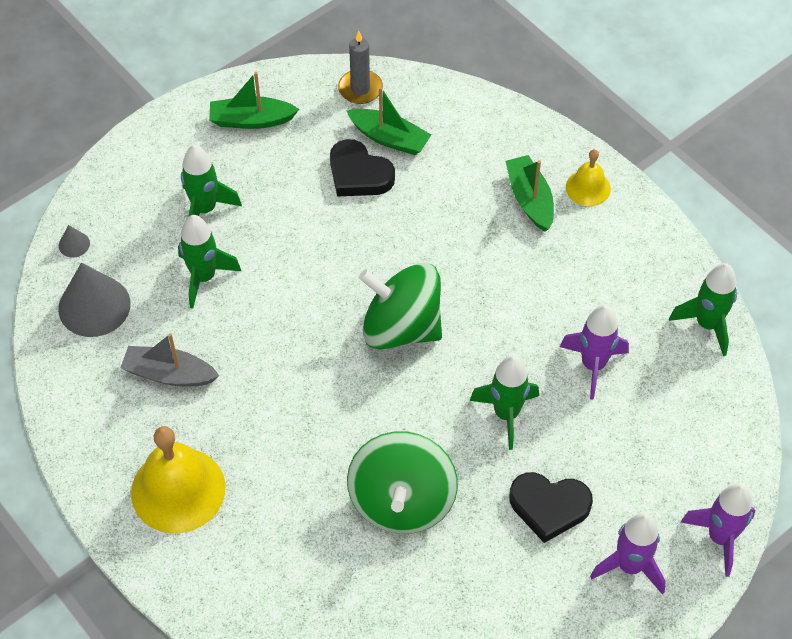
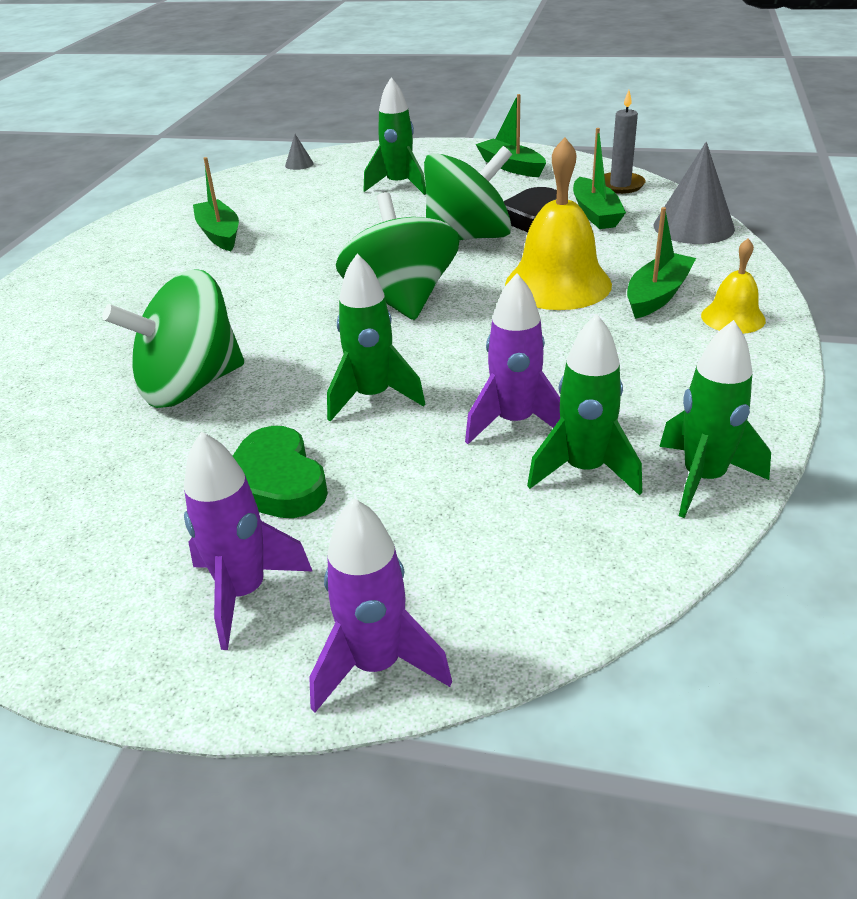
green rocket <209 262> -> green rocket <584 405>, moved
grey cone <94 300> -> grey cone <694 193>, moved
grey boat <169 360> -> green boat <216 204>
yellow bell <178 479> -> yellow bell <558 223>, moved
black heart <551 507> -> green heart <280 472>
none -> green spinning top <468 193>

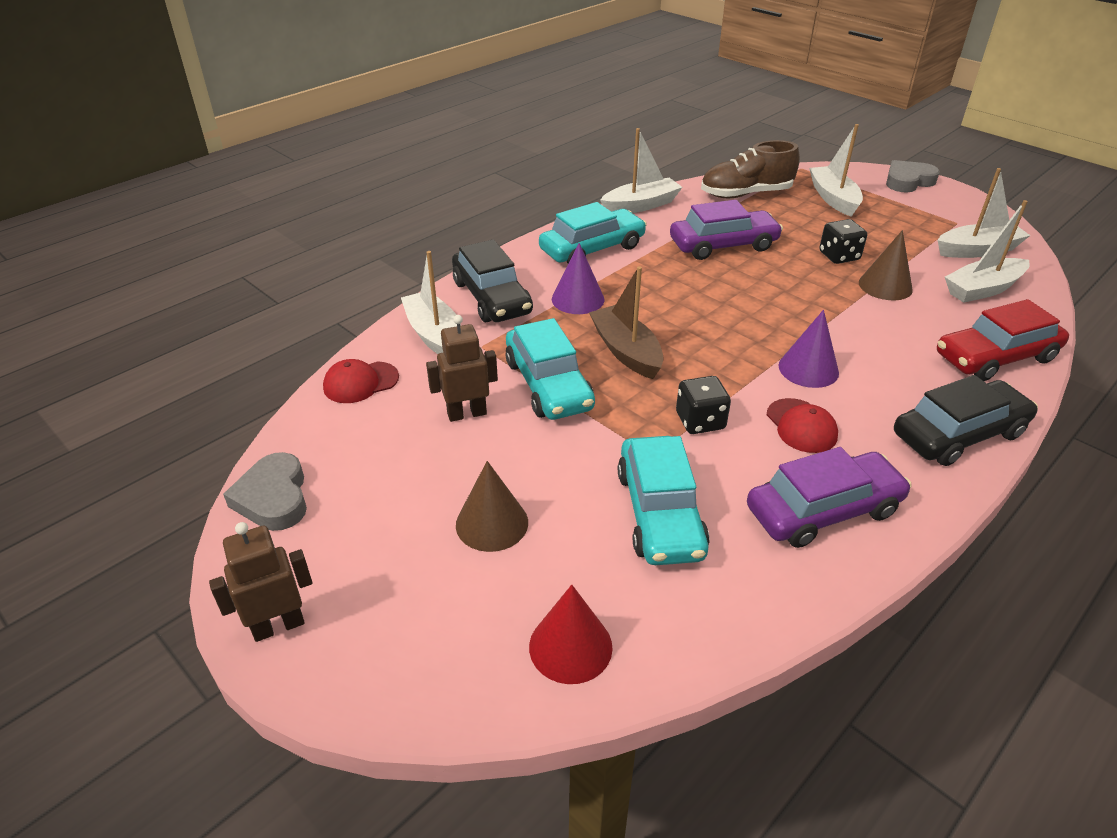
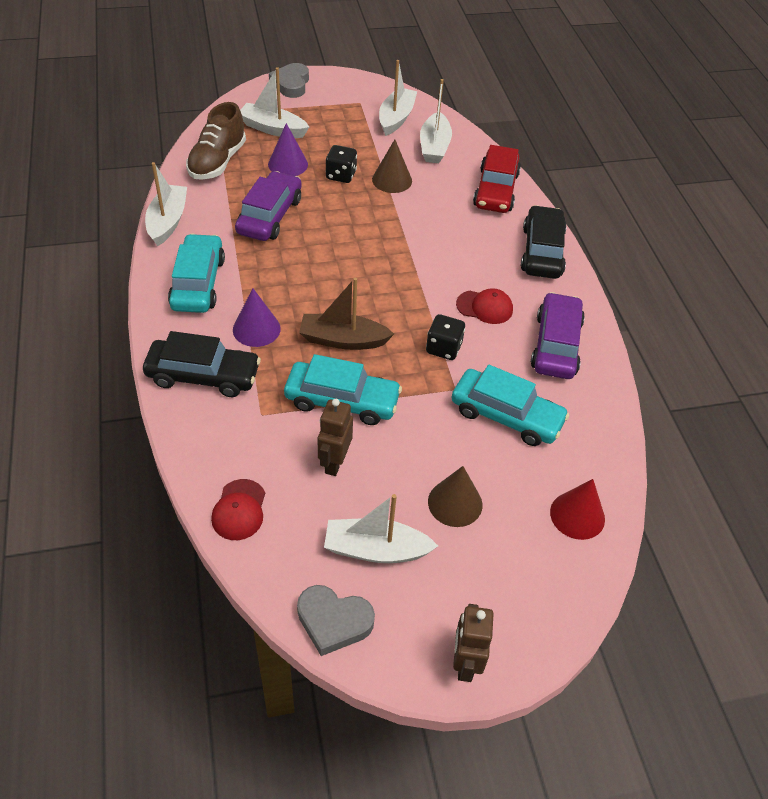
white boat <431 302> -> white boat <381 528>, moved
purple cone <808 349> -> purple cone <288 149>, moved

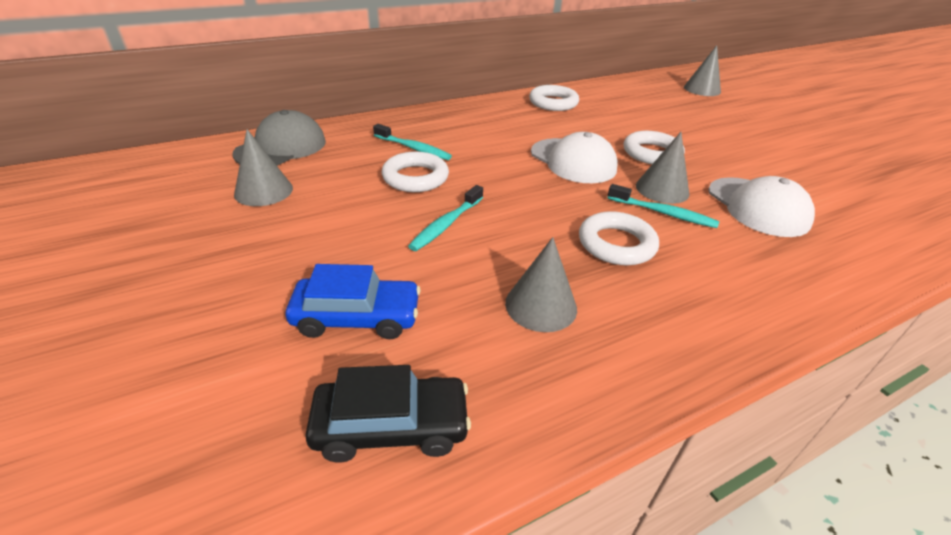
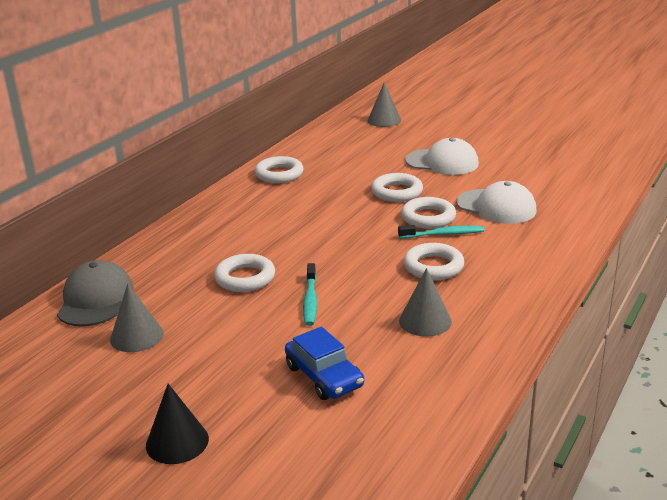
turquoise toothbrush <412 142> -> none
white cap <574 157> -> white cap <442 156>, moved
grey cone <662 168> -> white ring <428 213>
blue car <353 301> -> blue car <324 363>, 90 degrees clockwise
black car <388 414> -> none
none -> black cone <177 424>

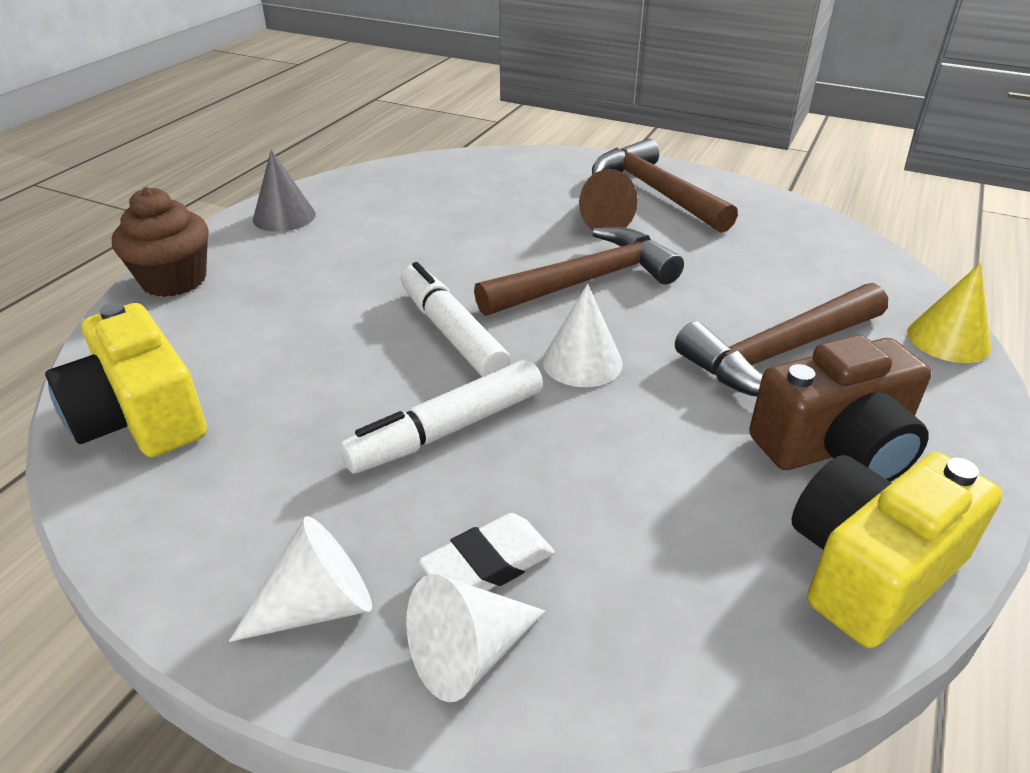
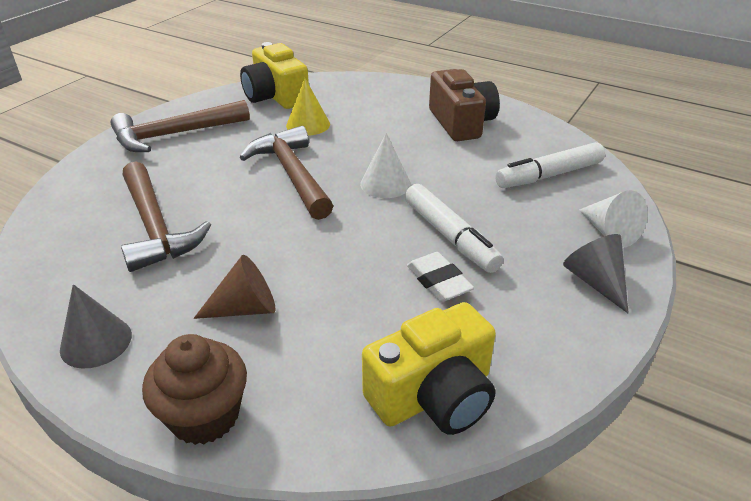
brown cone <608 199> -> brown cone <235 287>, moved
white marker <455 319> -> white marker <550 165>, moved
yellow cone <949 313> -> yellow cone <308 107>, moved
brown hammer <781 340> -> brown hammer <166 217>, moved
yellow camera <897 550> -> yellow camera <274 75>, moved
white eraser <487 552> -> white eraser <440 277>, moved
white cone <300 579> -> grey cone <596 273>

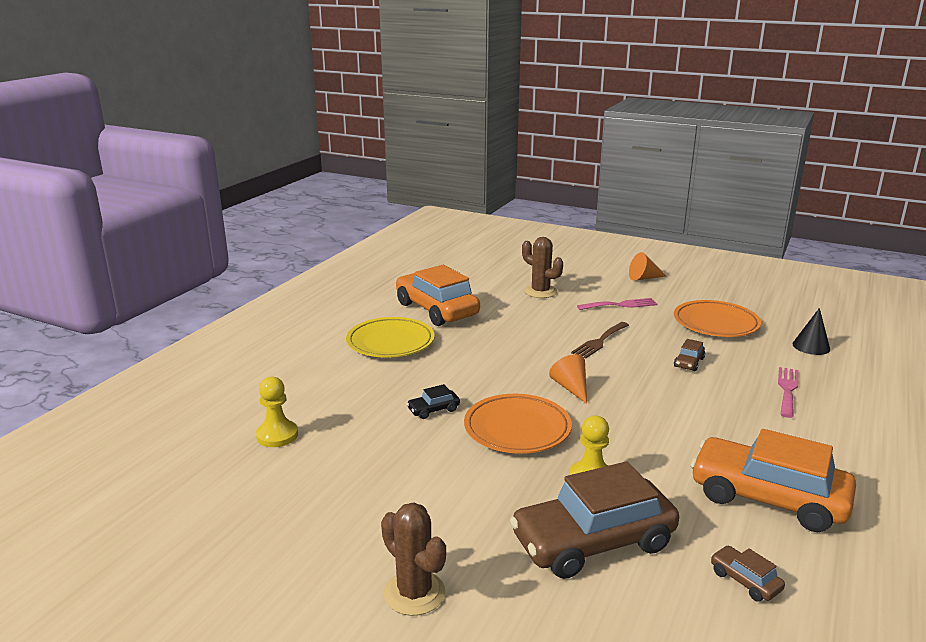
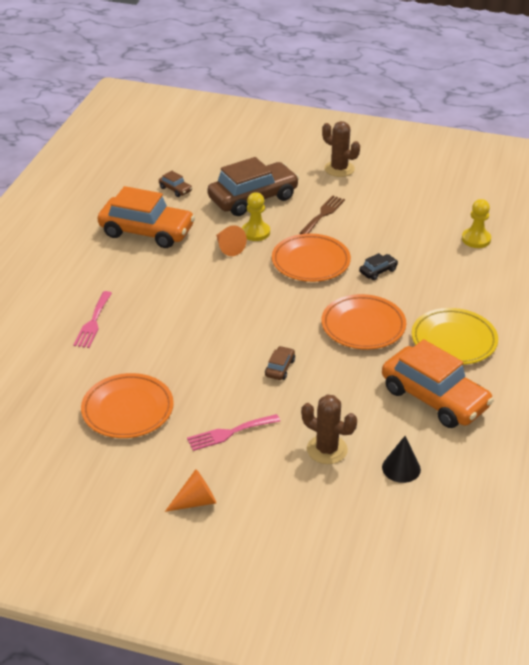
black cone <811 331> -> black cone <401 459>, moved
brown fork <600 340> -> brown fork <322 214>, moved
brown car <689 355> -> brown car <280 363>, moved
orange cone <568 379> -> orange cone <231 240>, moved
none -> orange plate <364 322>

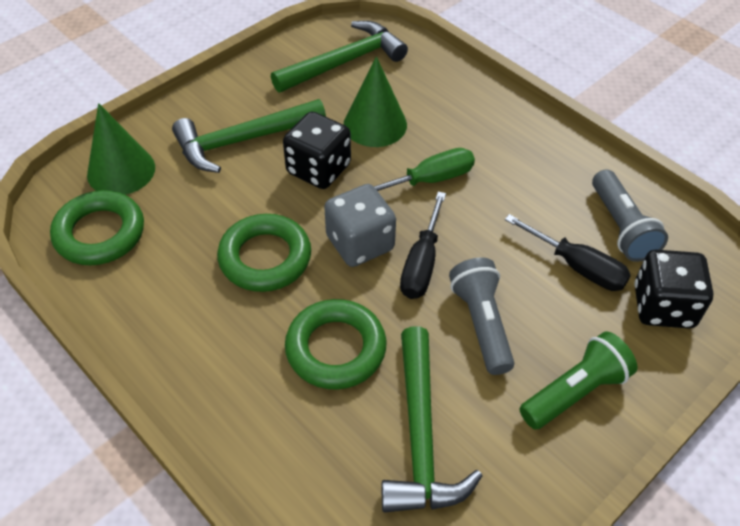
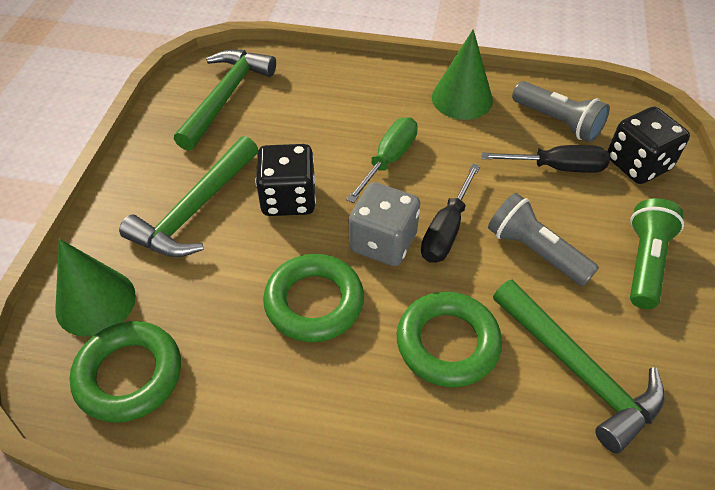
green cone <375 102> -> green cone <462 74>, moved
black screwdriver <423 245> -> black screwdriver <450 213>, 45 degrees clockwise

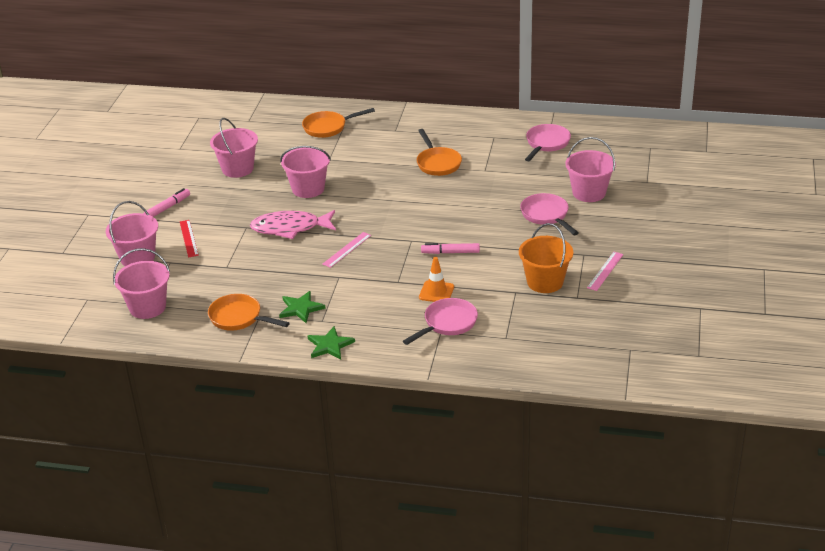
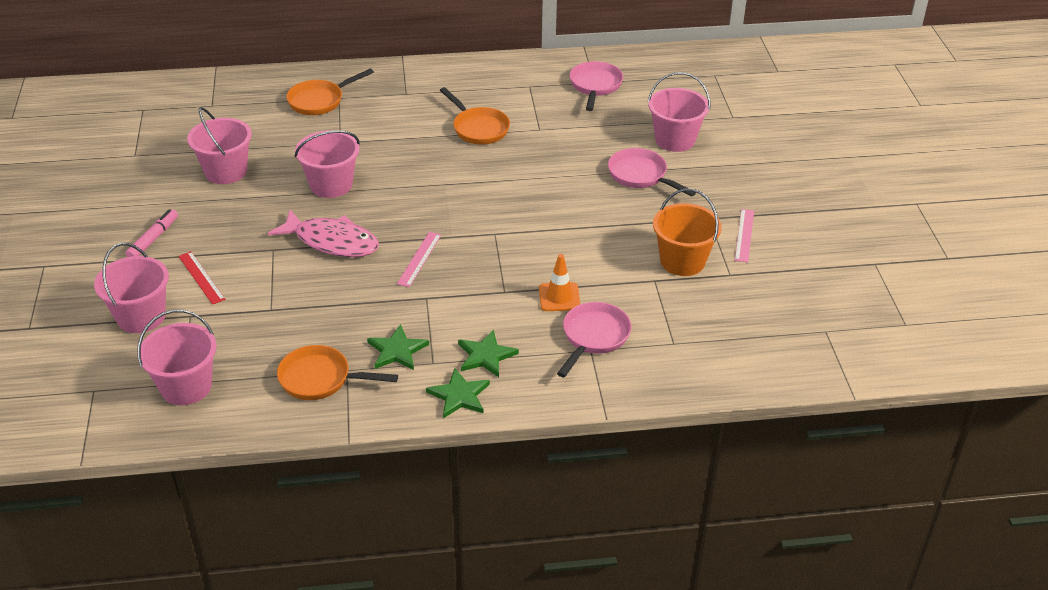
pink fish <293 224> -> pink fish <323 233>, 135 degrees counterclockwise
pink marker <450 248> -> none
none -> green star <488 353>

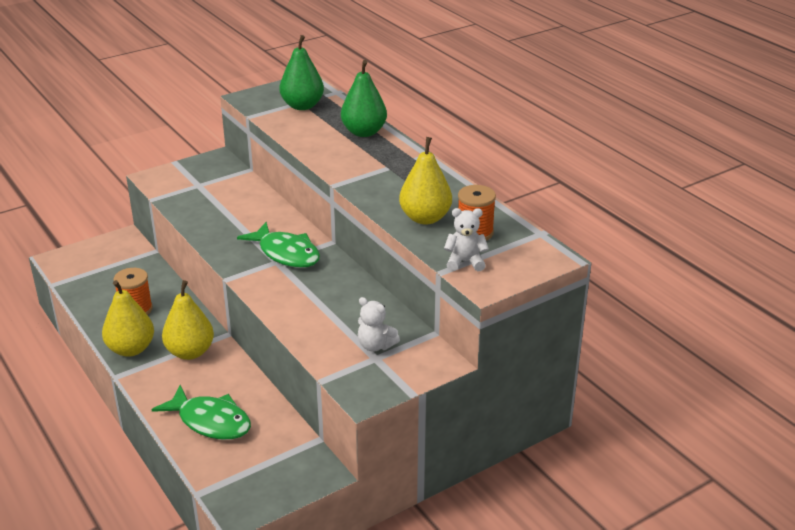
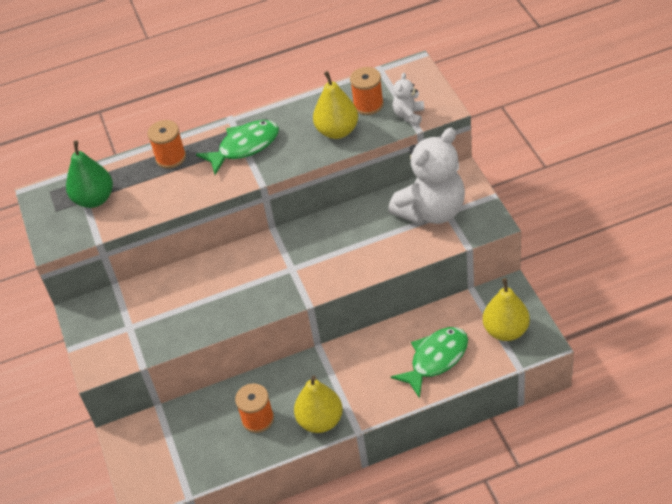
green pear <364 98> -> orange spool <166 144>
green fish <278 245> -> green fish <237 147>, moved
yellow pear <188 320> -> yellow pear <506 309>, moved
white teddy bear <379 324> -> white teddy bear <426 176>, x2.21

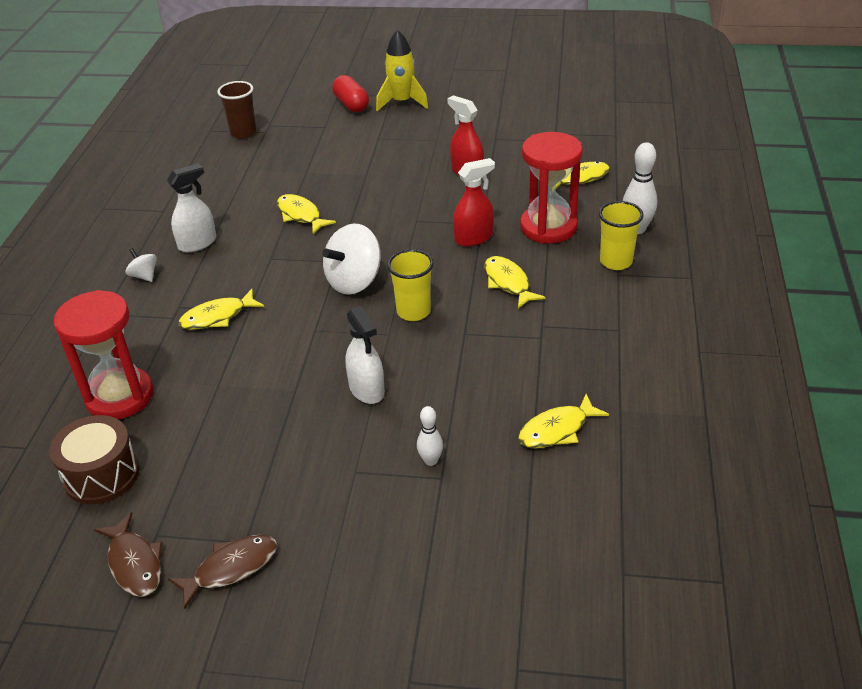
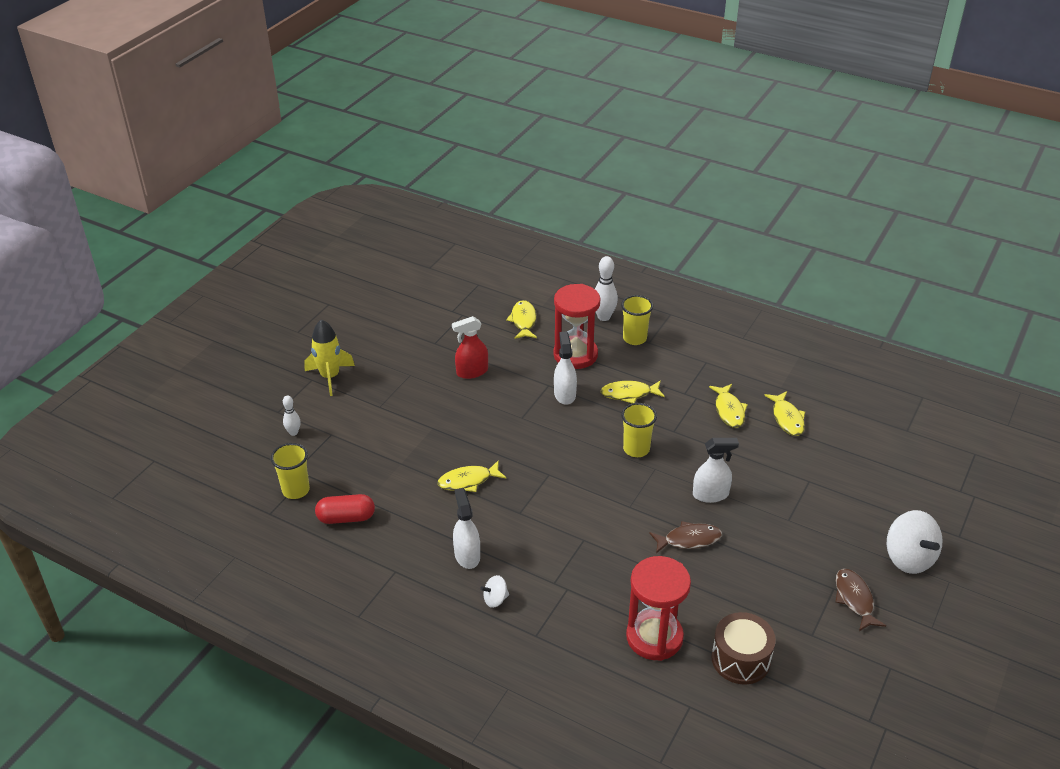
red capsule <350 93> -> red capsule <345 509>, moved
brown cup <237 110> -> yellow cup <290 471>
red spray bottle <474 202> -> white spray bottle <565 368>
white spinning top <351 259> -> white spinning top <915 542>, moved
yellow fish <221 309> -> yellow fish <728 406>, moved
white bowling pin <430 436> -> white bowling pin <292 415>, moved
brown fish <128 554> -> brown fish <685 537>, moved

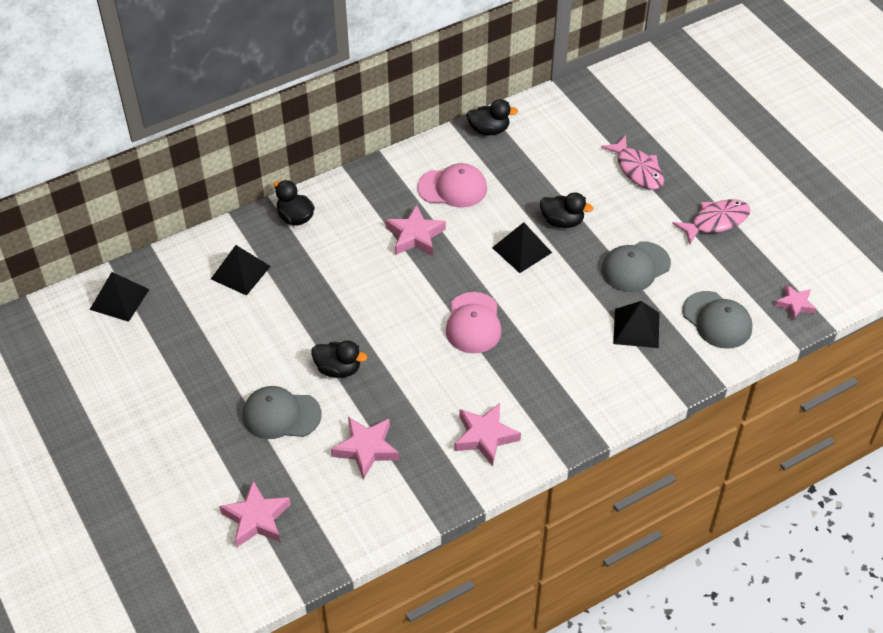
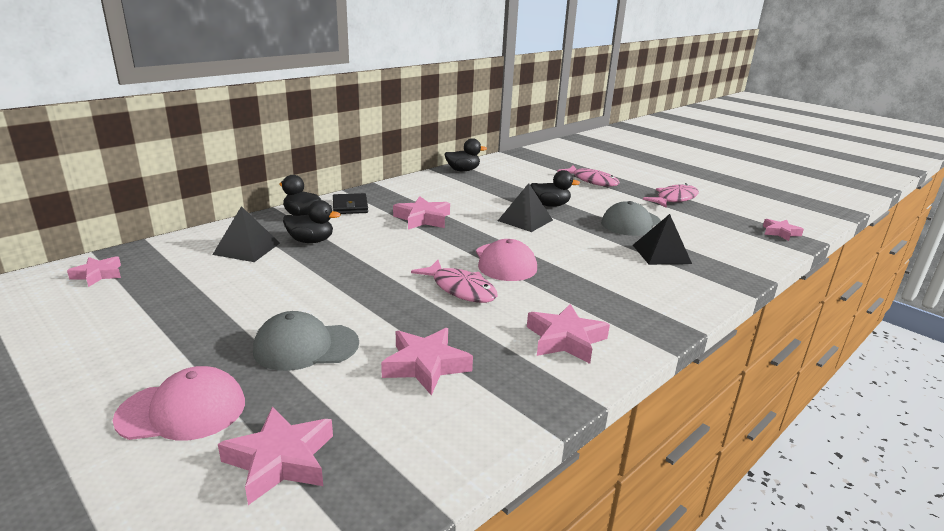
pink cap <452 185> -> pink cap <179 403>, moved
black pyramid <120 297> -> pink star <94 271>
grey cap <717 319> -> none
black duck <339 359> -> black duck <312 221>, moved
none -> black wallet <350 203>
none -> pink fish <454 281>

